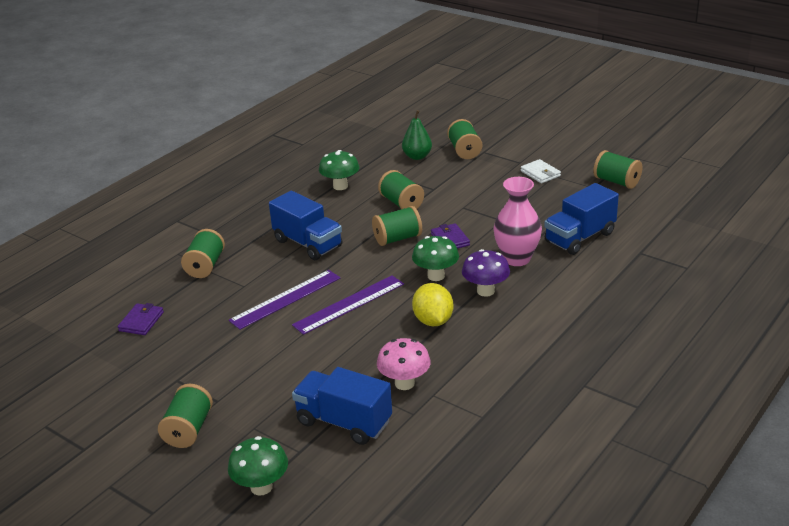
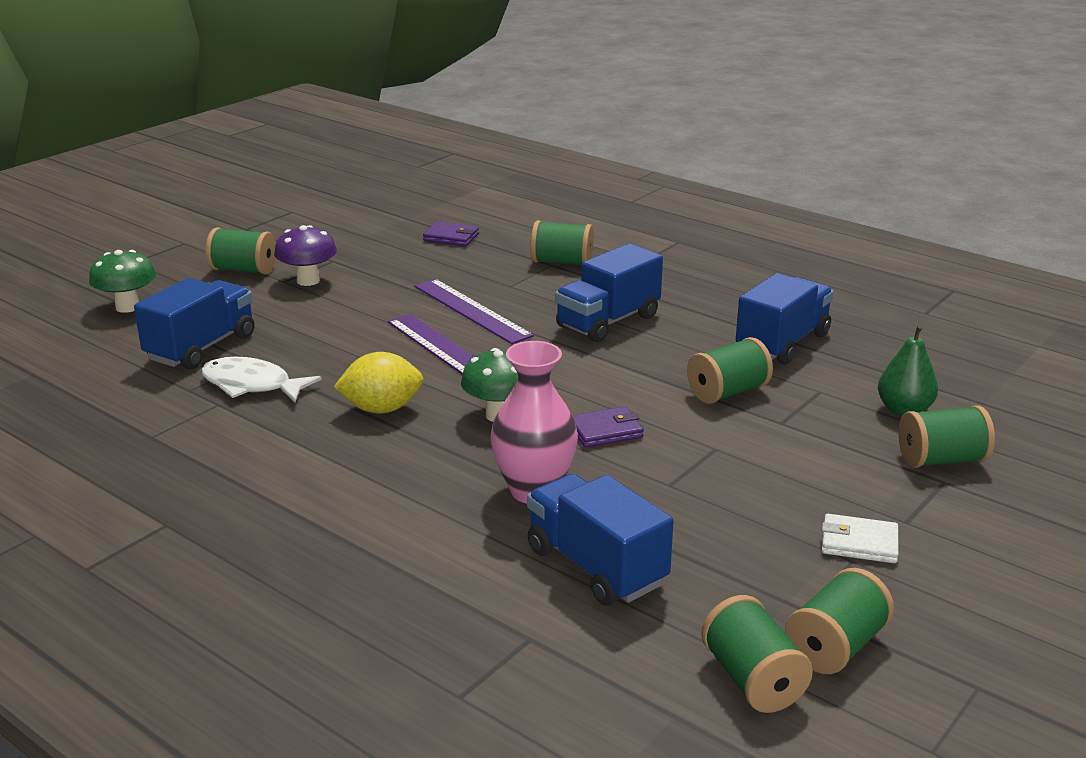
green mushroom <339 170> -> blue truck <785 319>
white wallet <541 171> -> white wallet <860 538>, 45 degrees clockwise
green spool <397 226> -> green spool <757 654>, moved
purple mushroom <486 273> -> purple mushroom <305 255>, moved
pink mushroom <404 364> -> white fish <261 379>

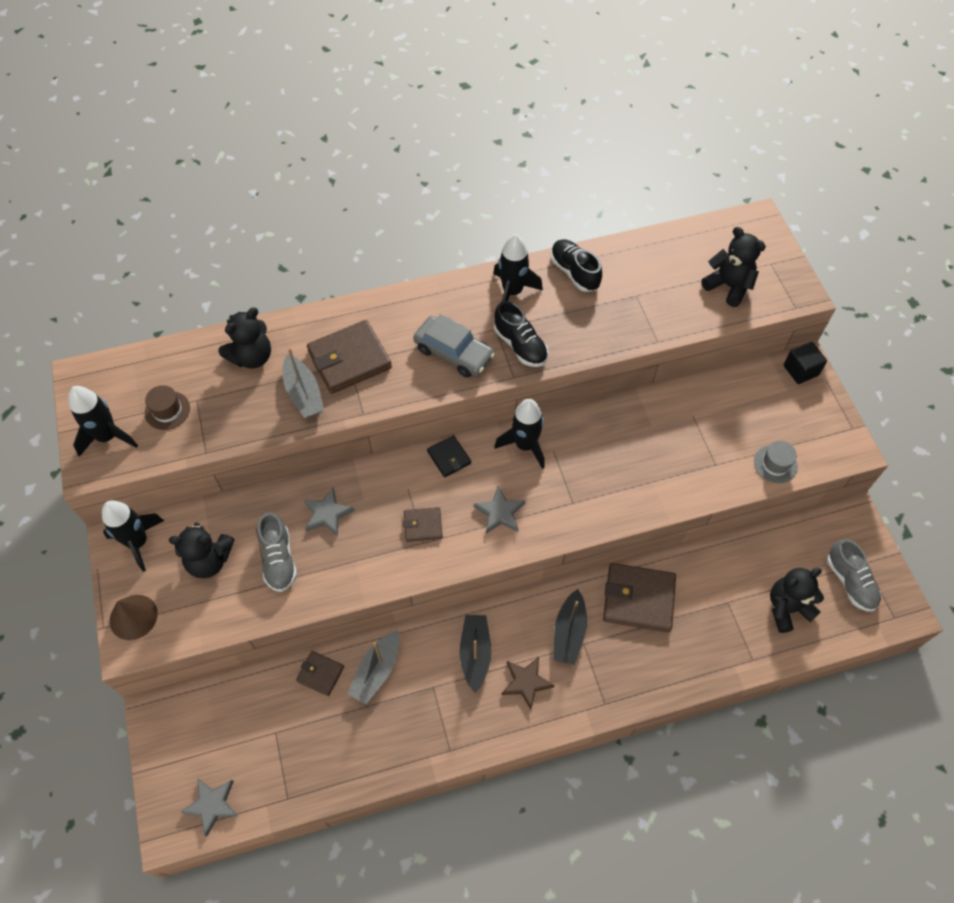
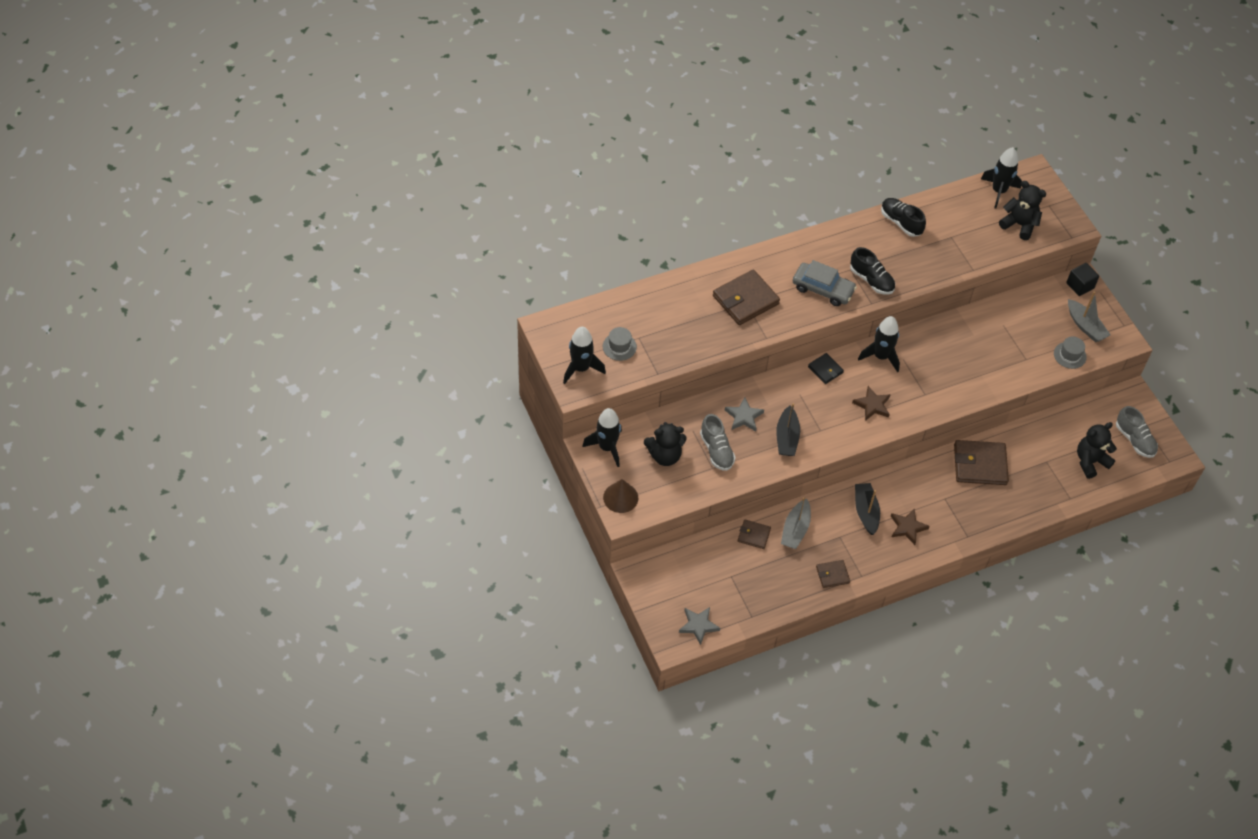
black rocket <518 268> -> black rocket <1001 177>, moved
black teddy bear <244 338> -> none
grey boat <303 383> -> grey boat <1089 317>, moved
brown hat <167 407> -> grey hat <620 344>
grey star <499 510> -> brown star <871 403>
brown wallet <423 524> -> brown wallet <833 574>, moved
black boat <570 627> -> black boat <788 429>, moved

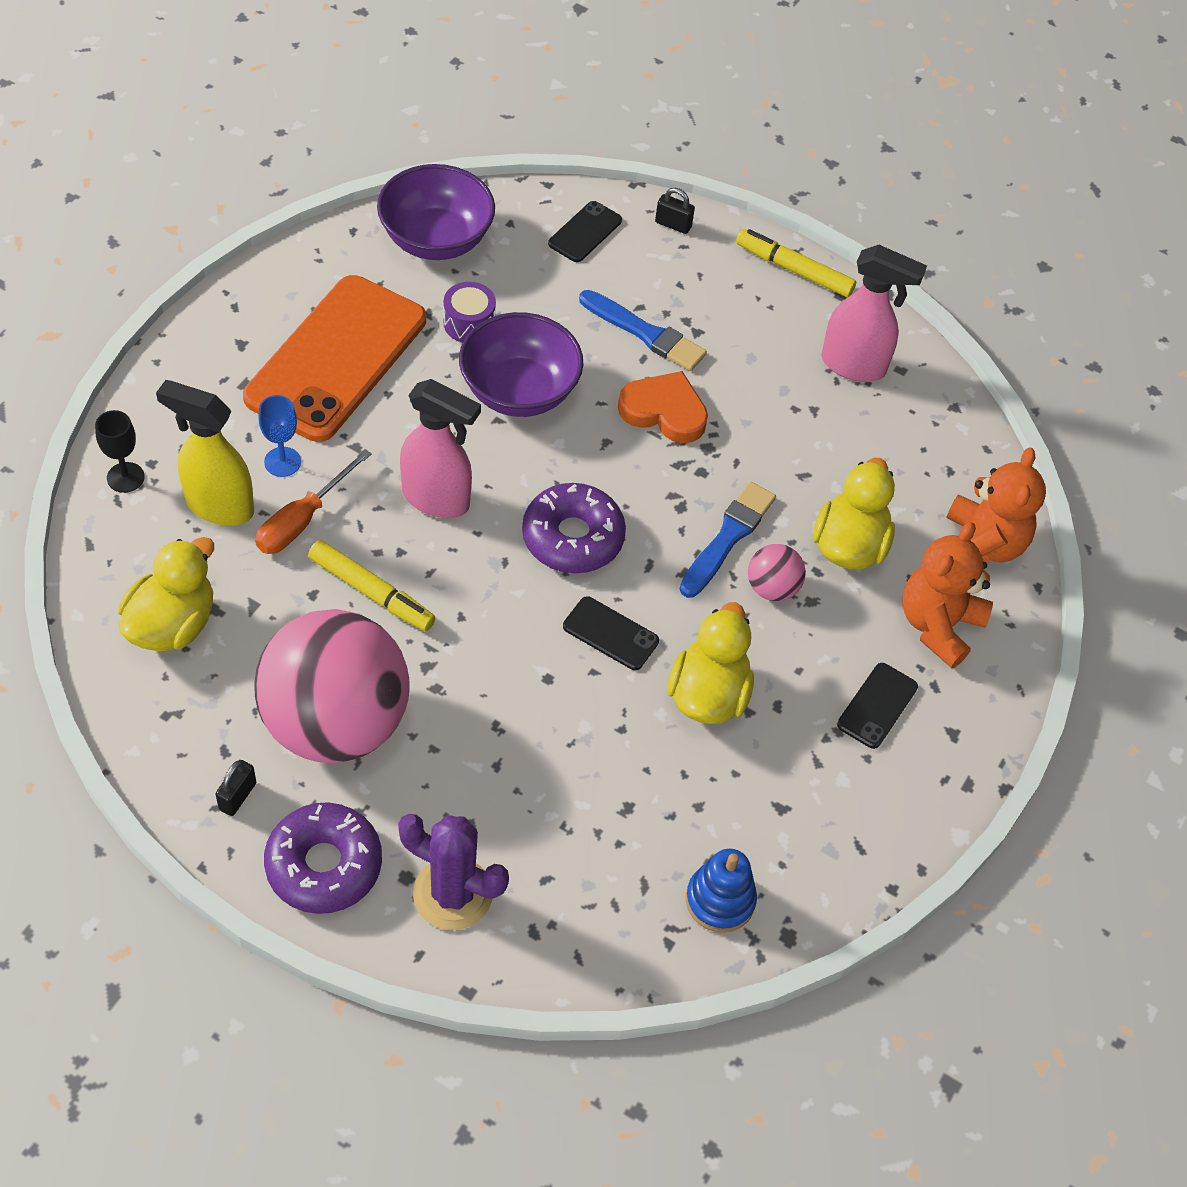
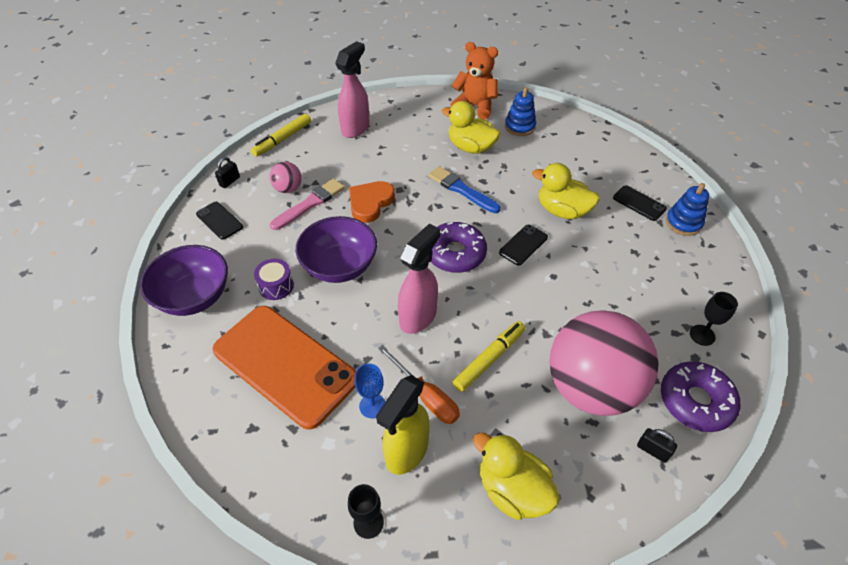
blue brush <643 330> -> pink brush <307 204>
orange teddy bear <947 595> -> blue stacking toy <520 111>
pink ball <777 572> -> pink ball <285 177>, moved
black phone <877 706> -> black phone <640 203>, moved
purple cactus <453 872> -> black goblet <714 319>

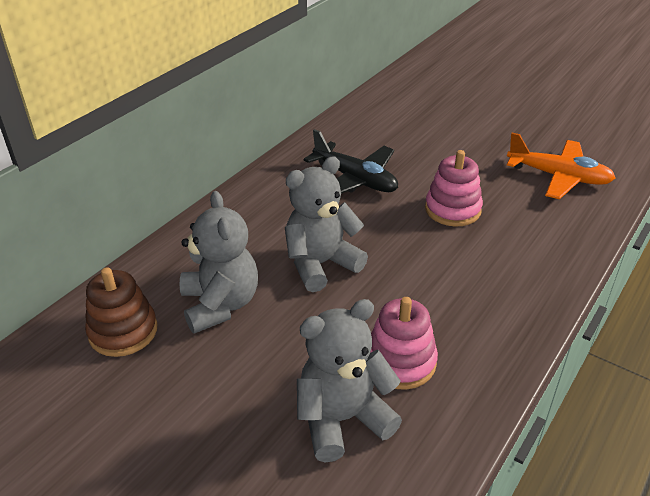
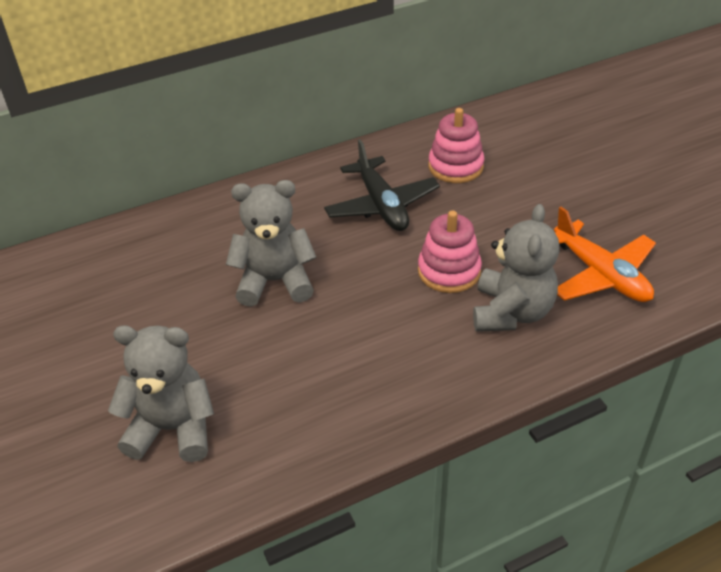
grey teddy bear <218 262> -> grey teddy bear <516 268>, moved
brown stacking toy <121 312> -> none
pink stacking toy <404 343> -> pink stacking toy <456 145>, moved

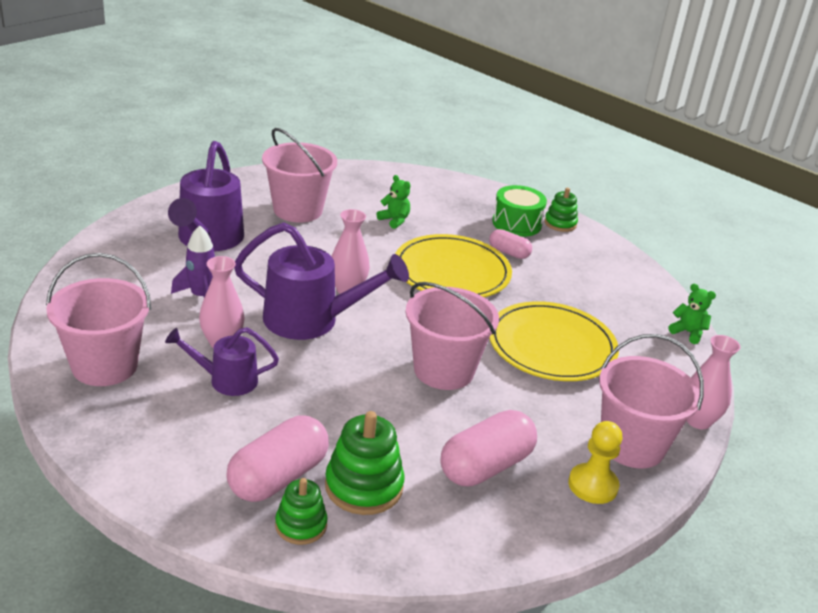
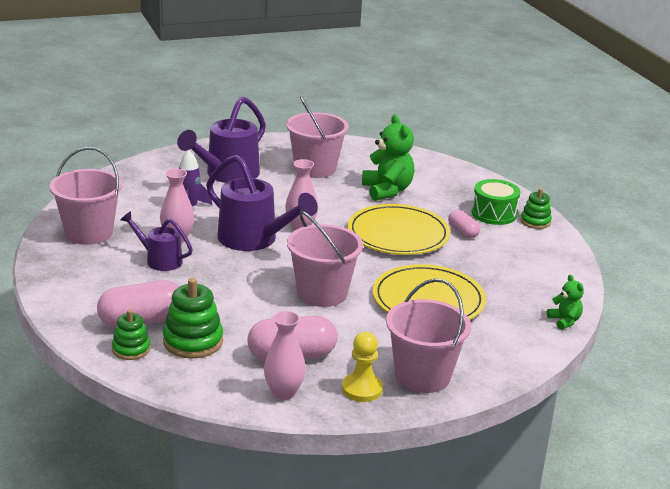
green teddy bear <394 202> -> green teddy bear <388 157>, x1.90
pink vase <713 382> -> pink vase <285 355>, moved

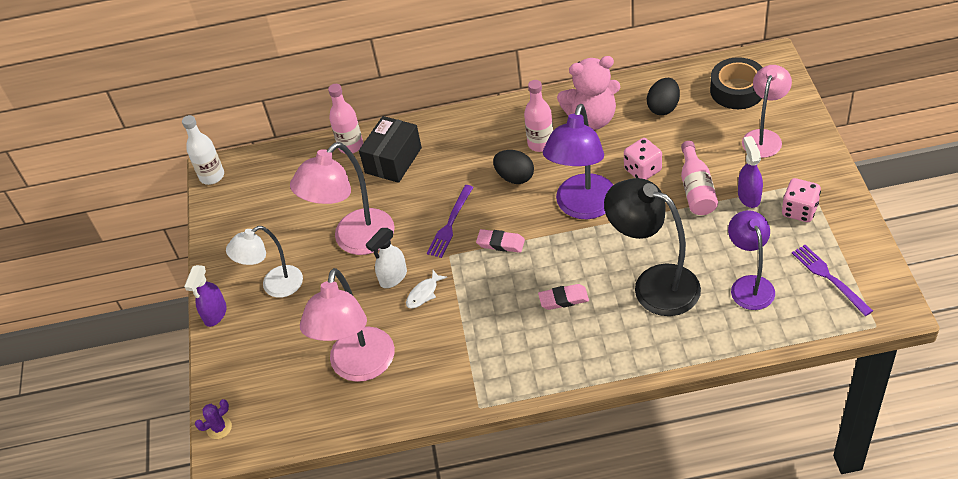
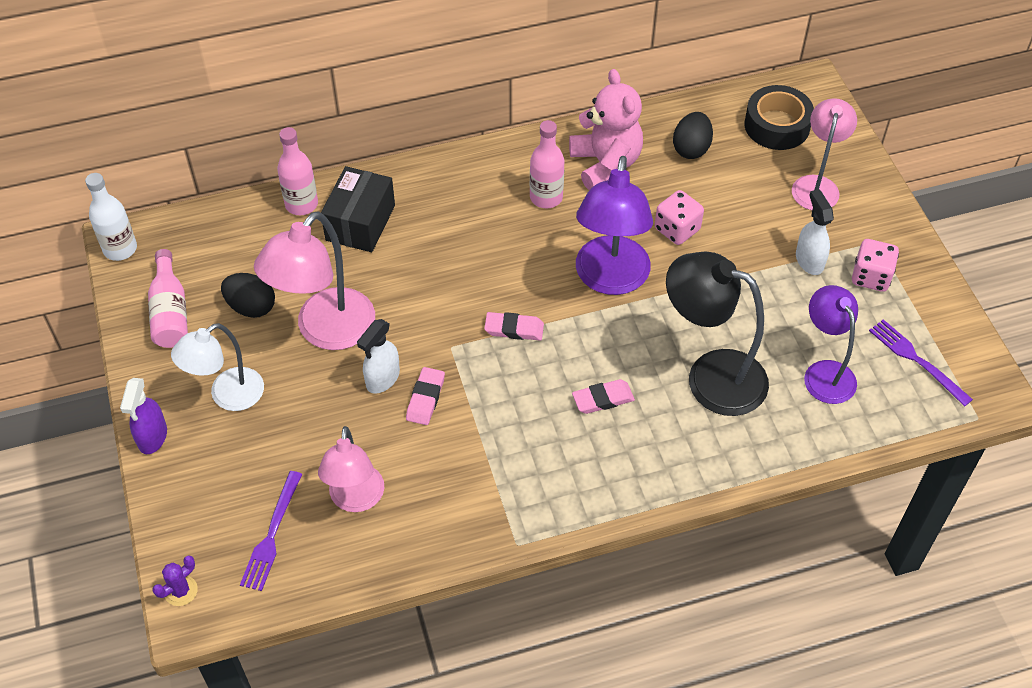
pink teddy bear <588 93> -> pink teddy bear <606 129>, 90 degrees counterclockwise
purple spray bottle <750 172> -> white spray bottle <815 232>
pink bottle <699 178> -> pink bottle <168 298>, moved
black egg <513 167> -> black egg <248 295>, moved
purple fork <450 221> -> purple fork <271 531>, moved
pink lamp <347 325> -> pink lamp <351 469>, x0.66
white fish <426 289> -> pink eraser <425 396>

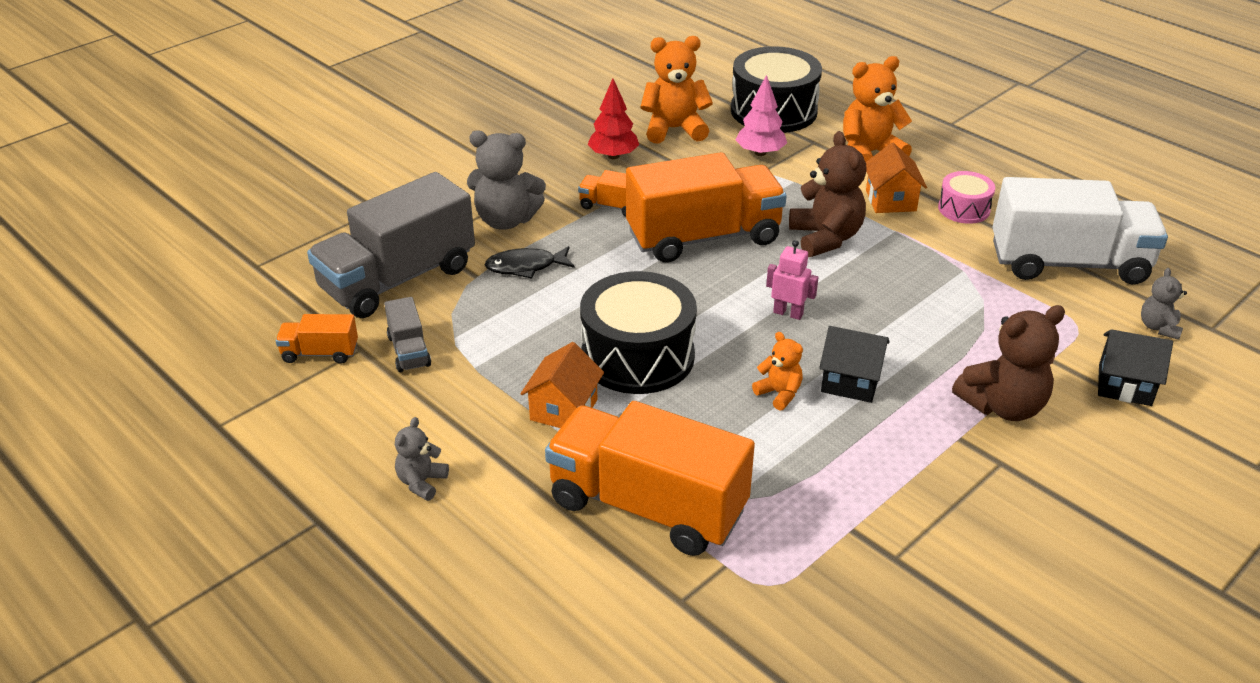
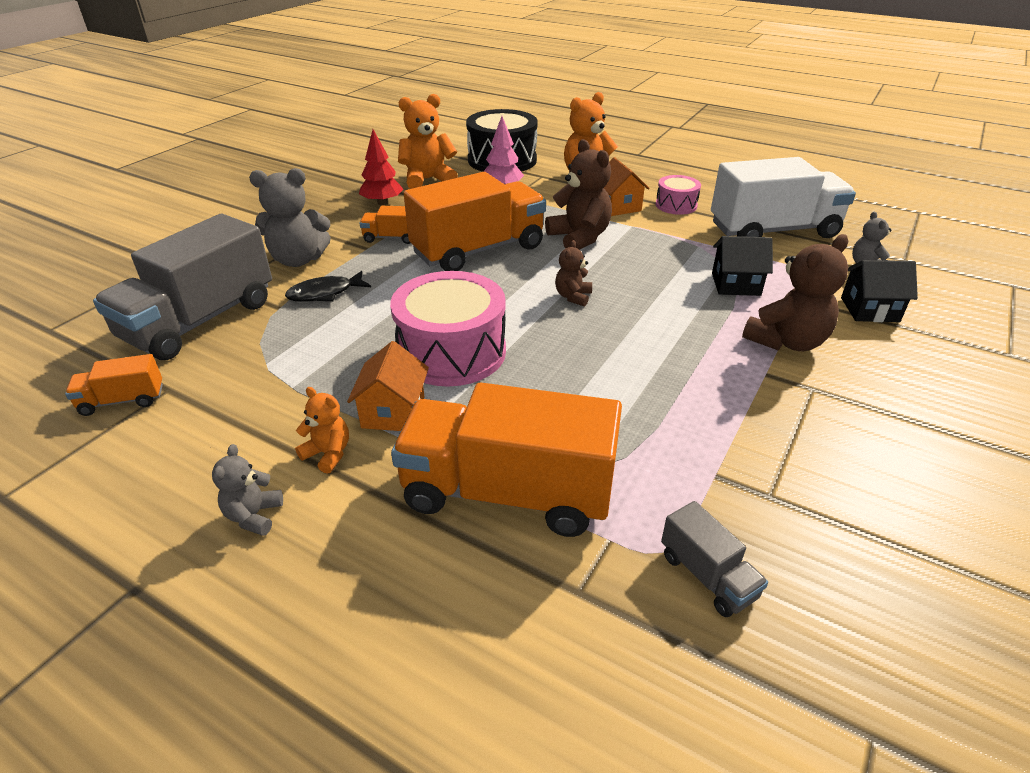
pink robot <792 280> -> brown teddy bear <573 273>
black drum <638 332> -> pink drum <448 328>
grey truck <407 334> -> grey truck <714 559>, moved
black house <854 364> -> black house <742 266>, moved
orange teddy bear <777 371> -> orange teddy bear <322 430>, moved

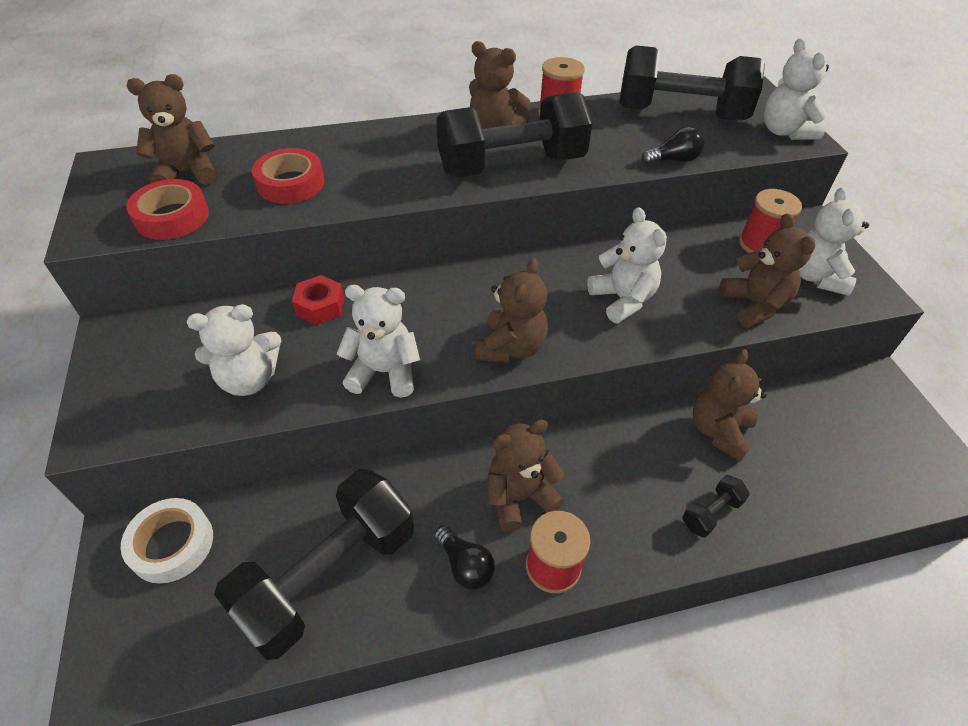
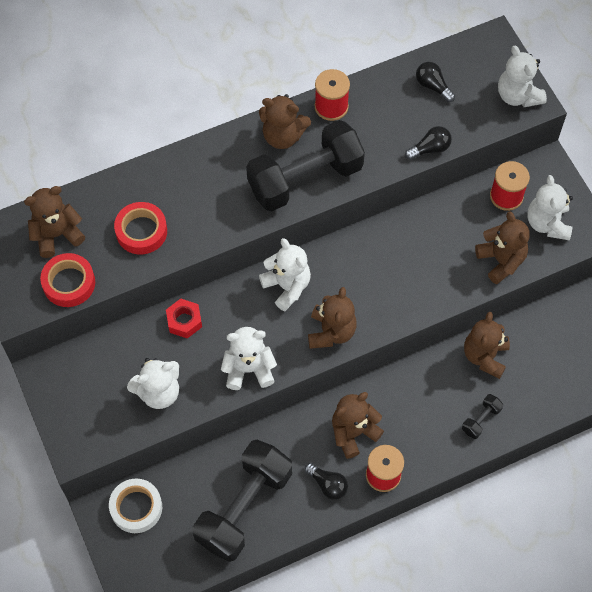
black dumbbell <692 83> -> black light bulb <435 82>
white teddy bear <627 265> -> white teddy bear <285 274>, moved

